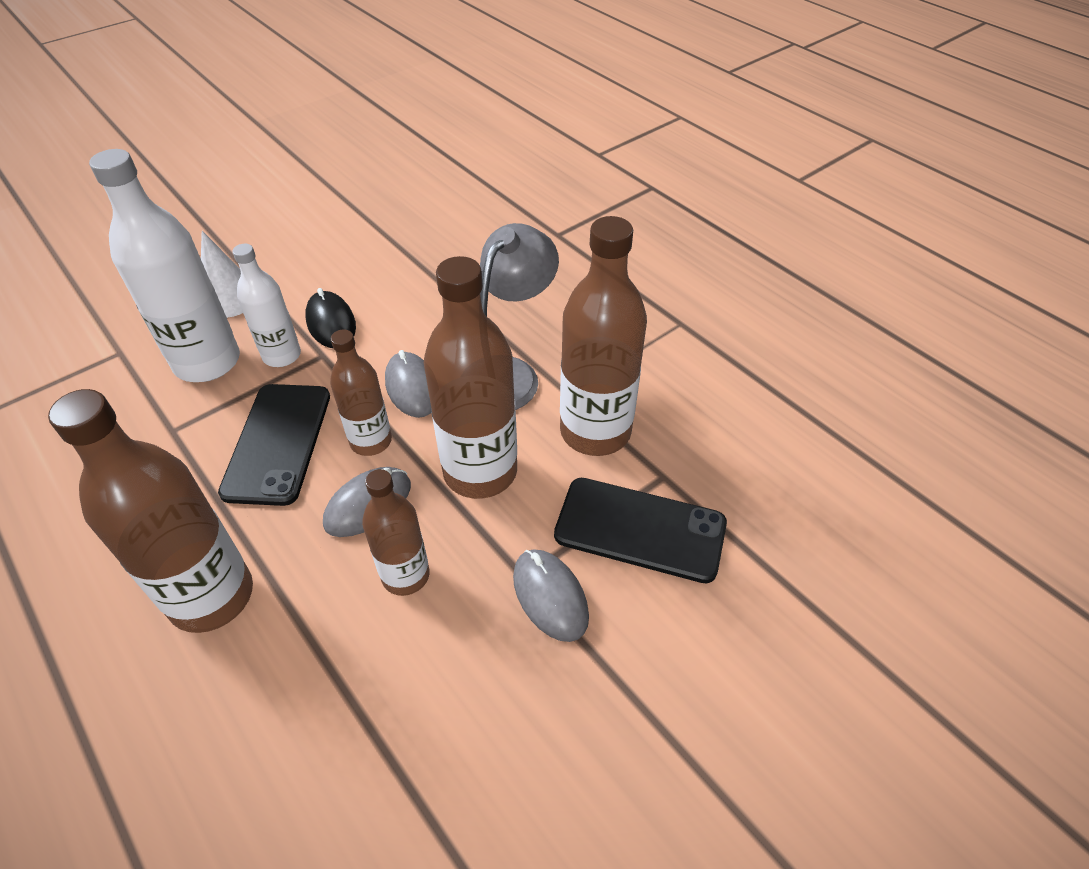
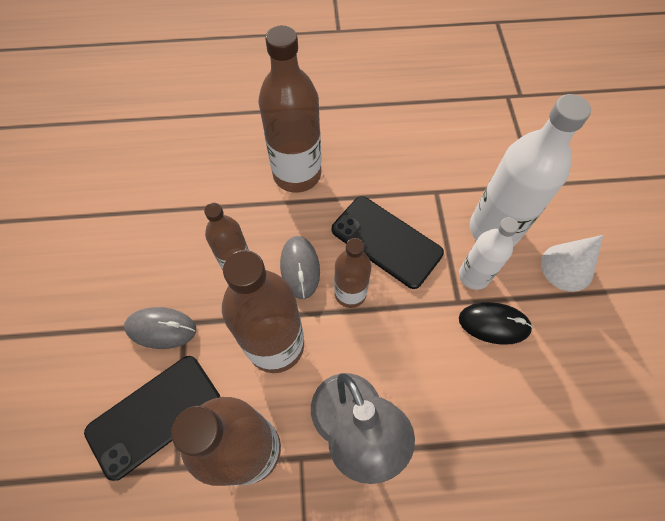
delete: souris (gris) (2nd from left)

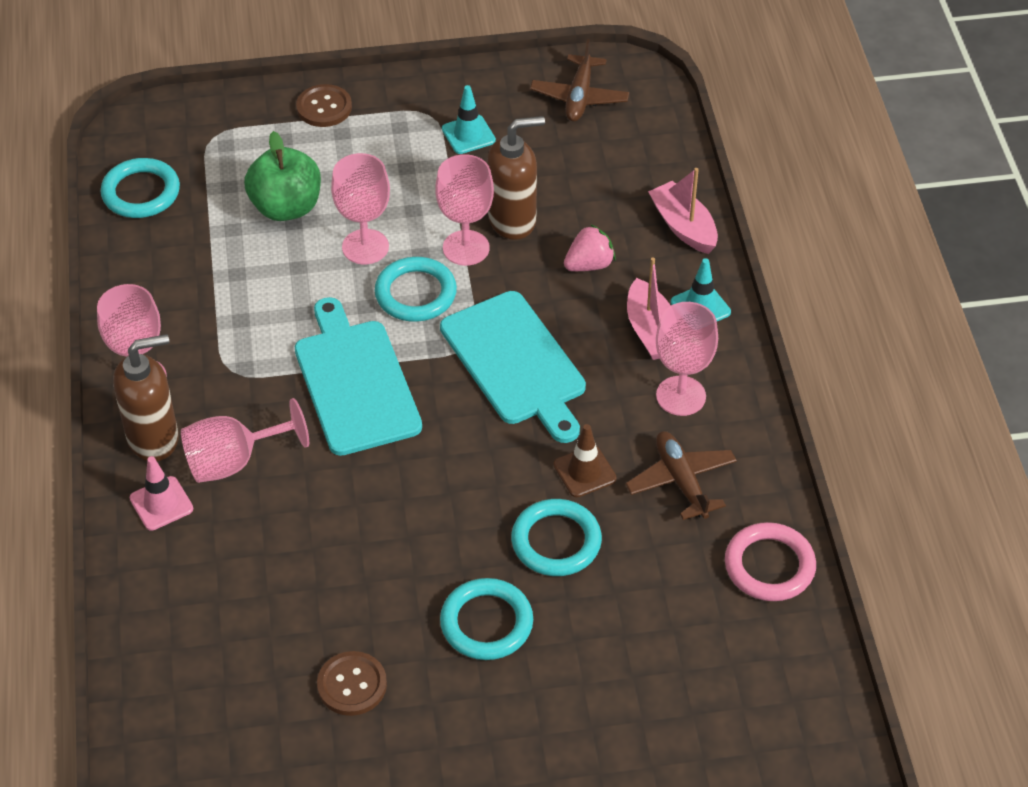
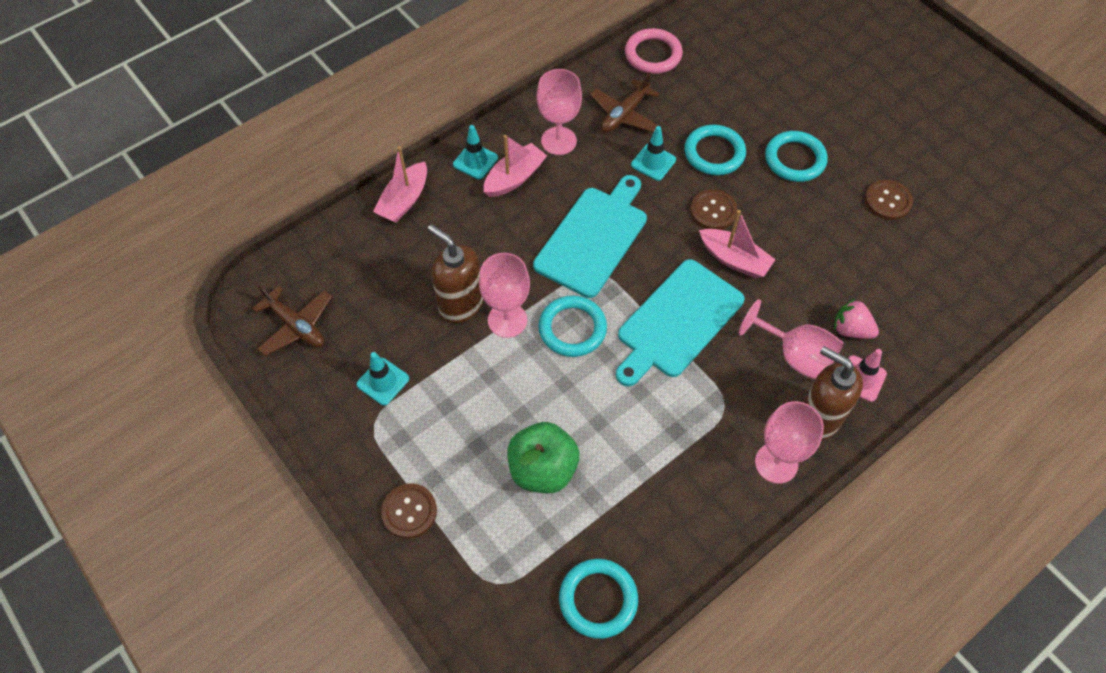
delete: verre à pied (rose) (3rd from left)
insert: bouton (marron) (2nd from left); bateau (rose) (3rd from left)
move: fraise (rose)
recolor: cône de chantier (marron) to cône de chantier (turquoise) (3rd from left)
rotate: avion (marron) (1st from left) 60 degrees clockwise

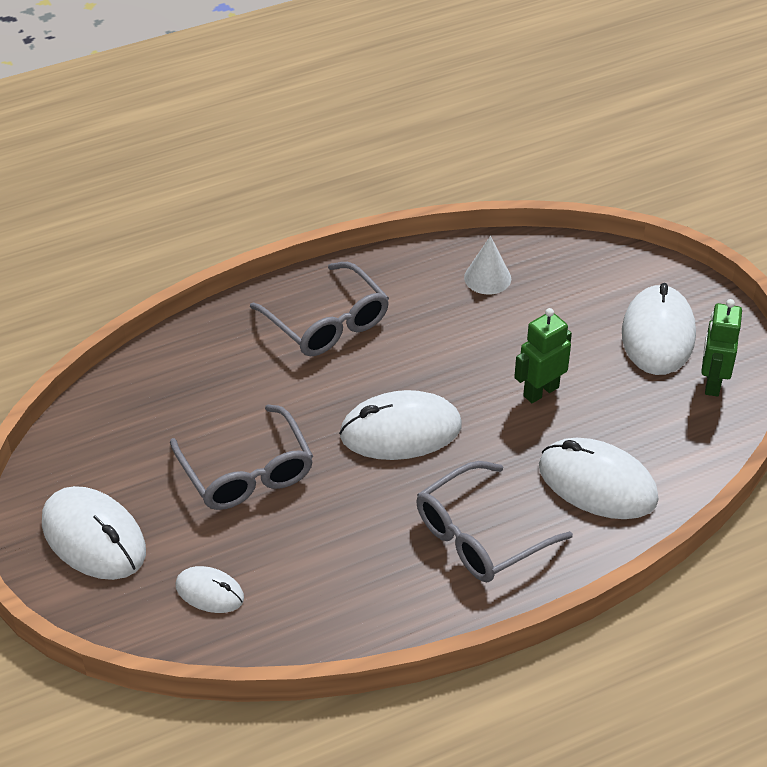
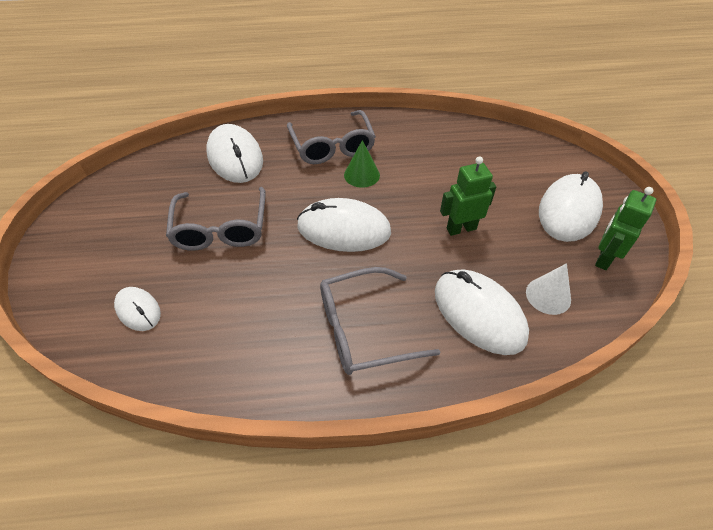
insert: cône (vert)
move: souris (blanc) (1st from left in the first image) to souris (blanc) (2nd from left); cône (blanc)

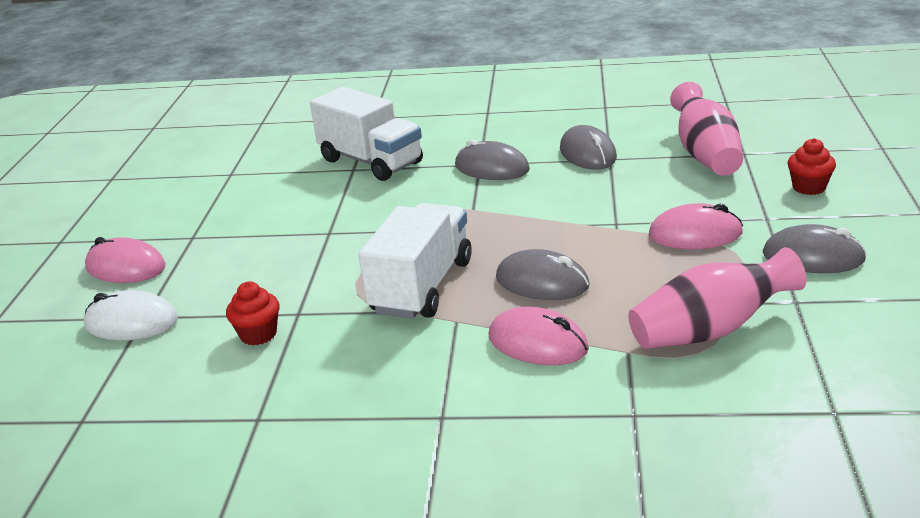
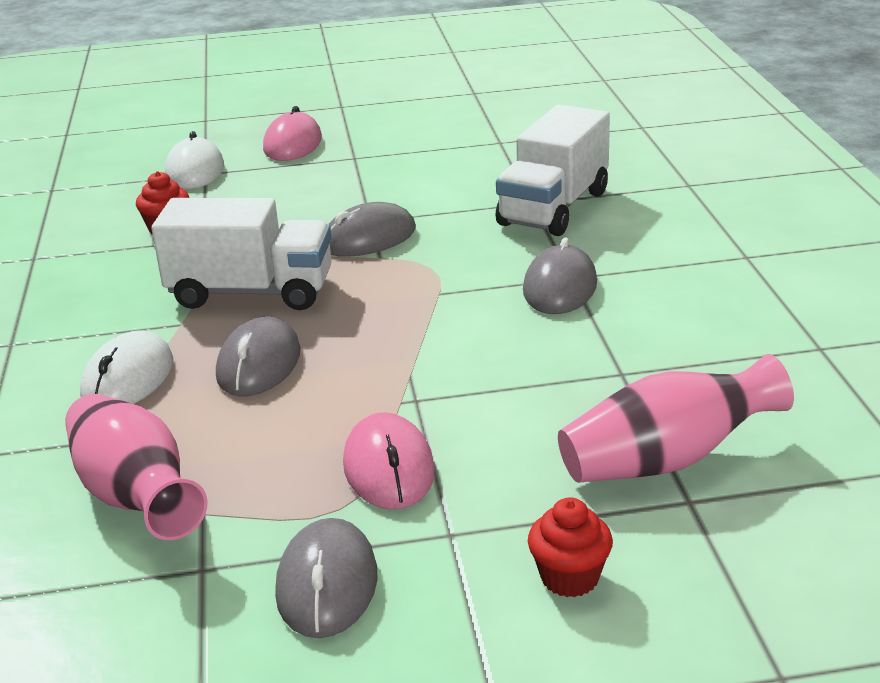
move: souris (gris) (3rd from left)
recolor: souris (rose) (2nd from left) to souris (blanc) (1st from left)

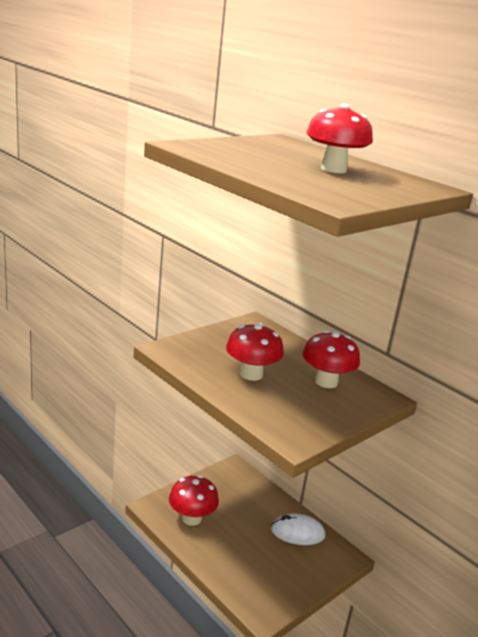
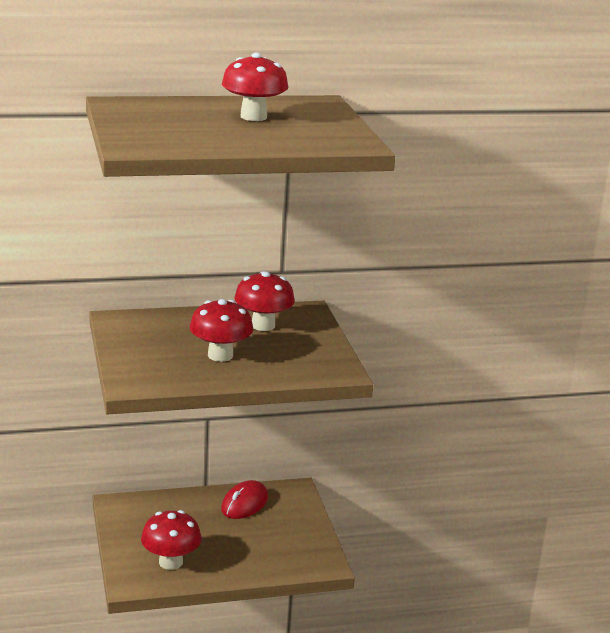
recolor: souris (blanc) to souris (rouge)

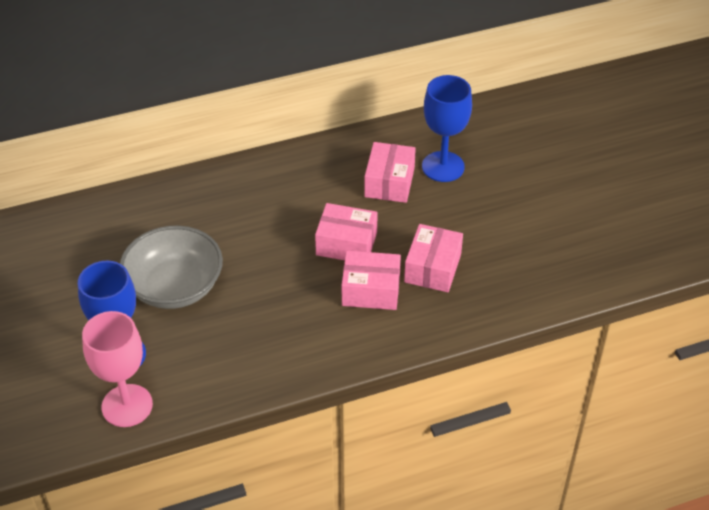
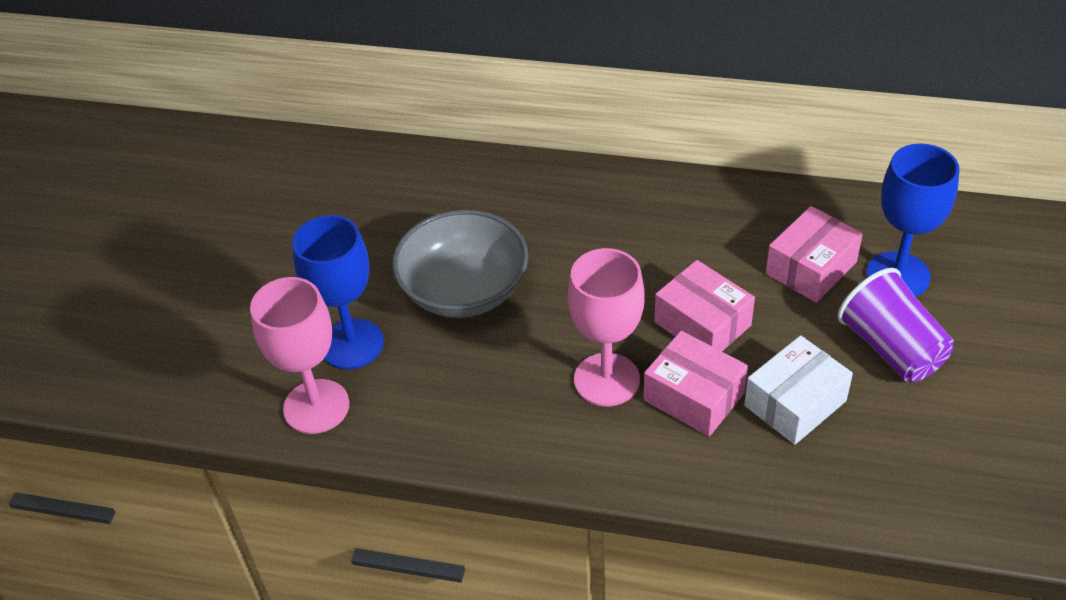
insert: verre à pied (rose) (2nd from left); gobelet (violet)
recolor: boîte (rose) (4th from left) to boîte (blanc)

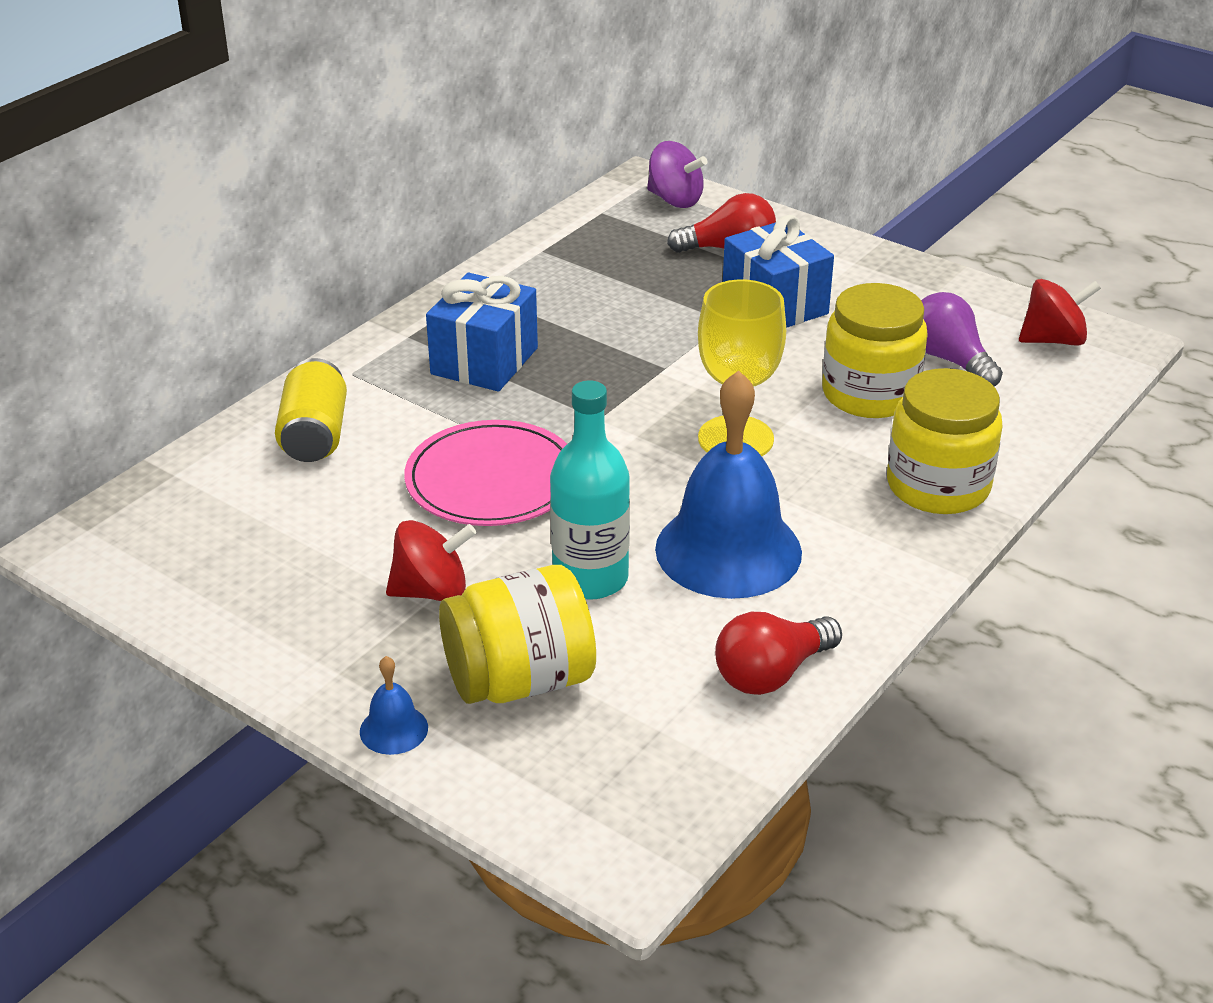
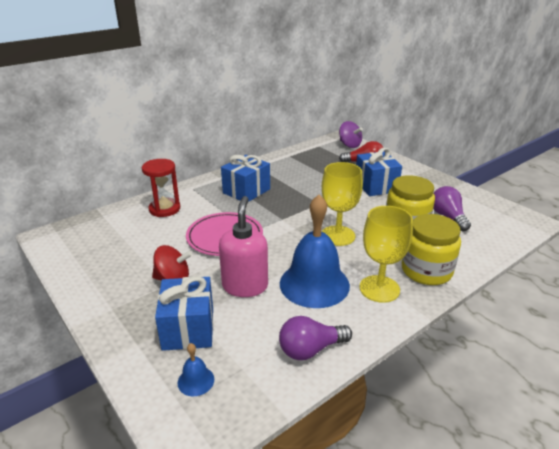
delete: toupie (rouge) (2nd from left)
insert: verre à pied (jaune) (2nd from left)
move: cloche (bleu) (1st from left)
replace: canette (jaune) to sablier (rouge); bocal (jaune) (1st from left) to cadeau (bleu) (1st from left); bouteille (turquoise) to distributeur de savon (rose)
recolor: ampoule (rouge) (2nd from left) to ampoule (violet) (1st from left)

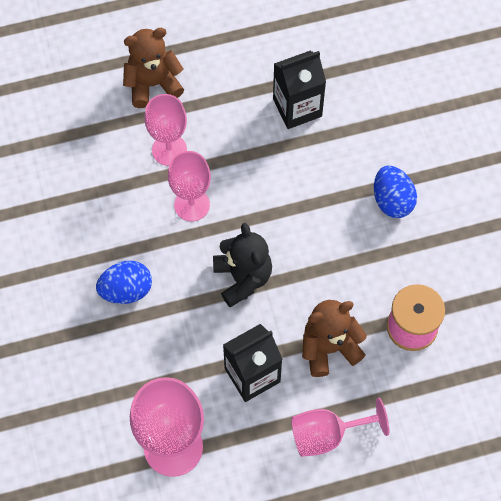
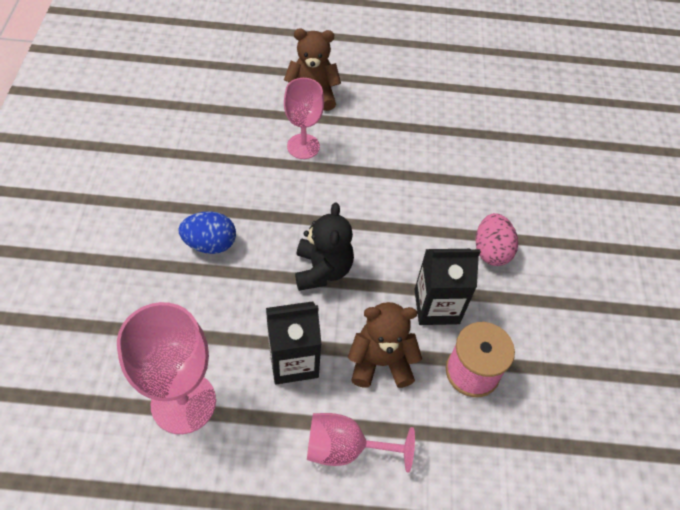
delete: verre à pied (rose) (3rd from left)
move: brique de lait (noir) (2nd from left)
recolor: œuf (bleu) (2nd from left) to œuf (rose)

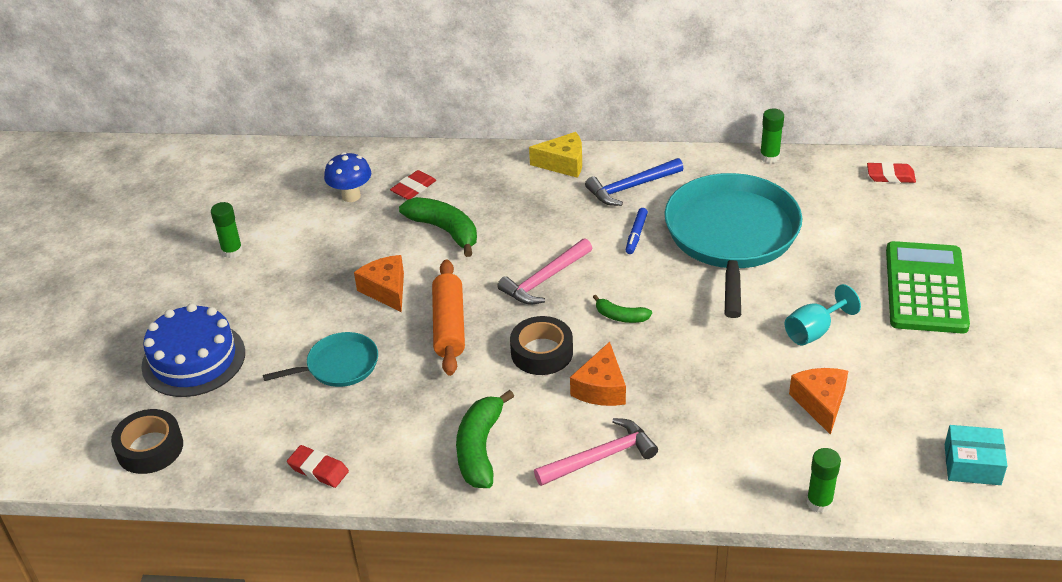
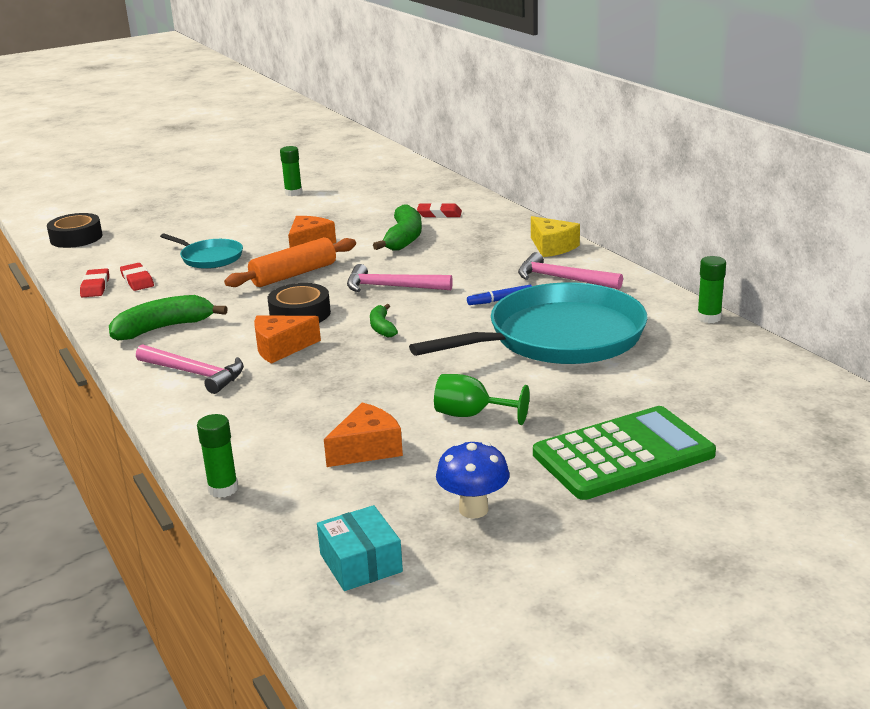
delete: gâteau (bleu)
move: gomme (rouge) (3rd from left in the first image) to gomme (rouge) (2nd from left); champignon (bleu)
recolor: verre à pied (turquoise) to verre à pied (vert); marteau (bleu) to marteau (rose) (3rd from left)

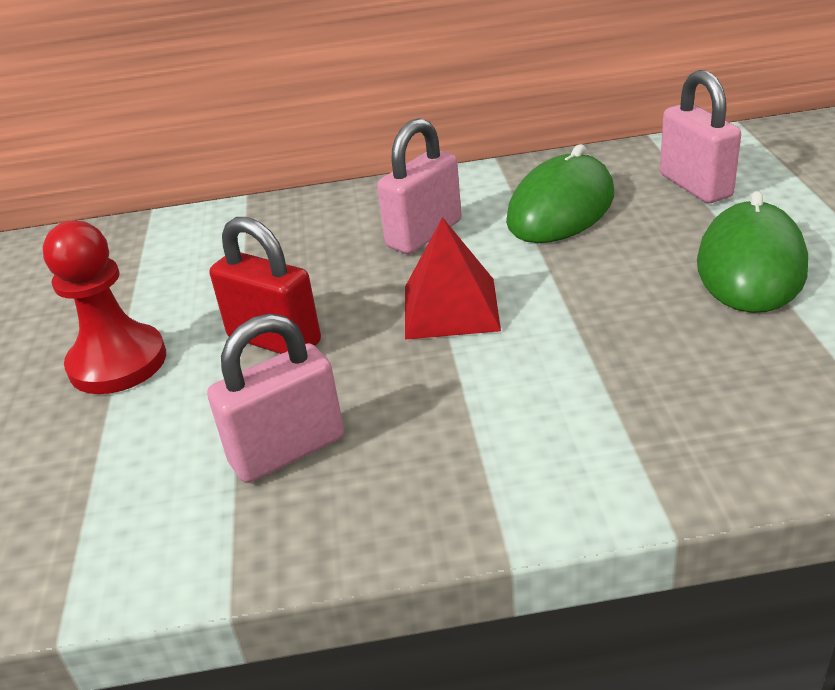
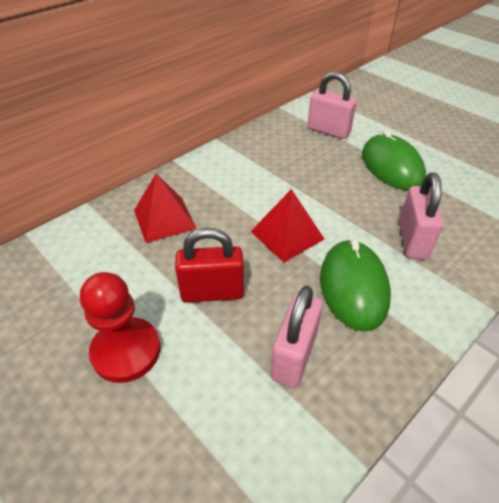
insert: pyramide (rouge) (1st from left)
move: souris (vert) (1st from left); cadenas (rose) (2nd from left in the first image) to cadenas (rose) (3rd from left)

